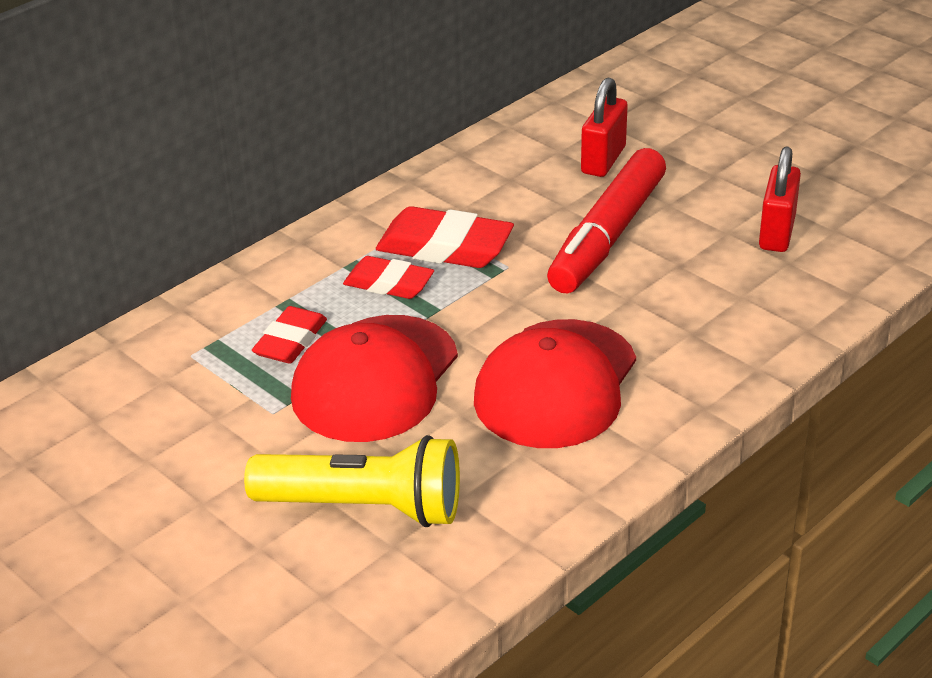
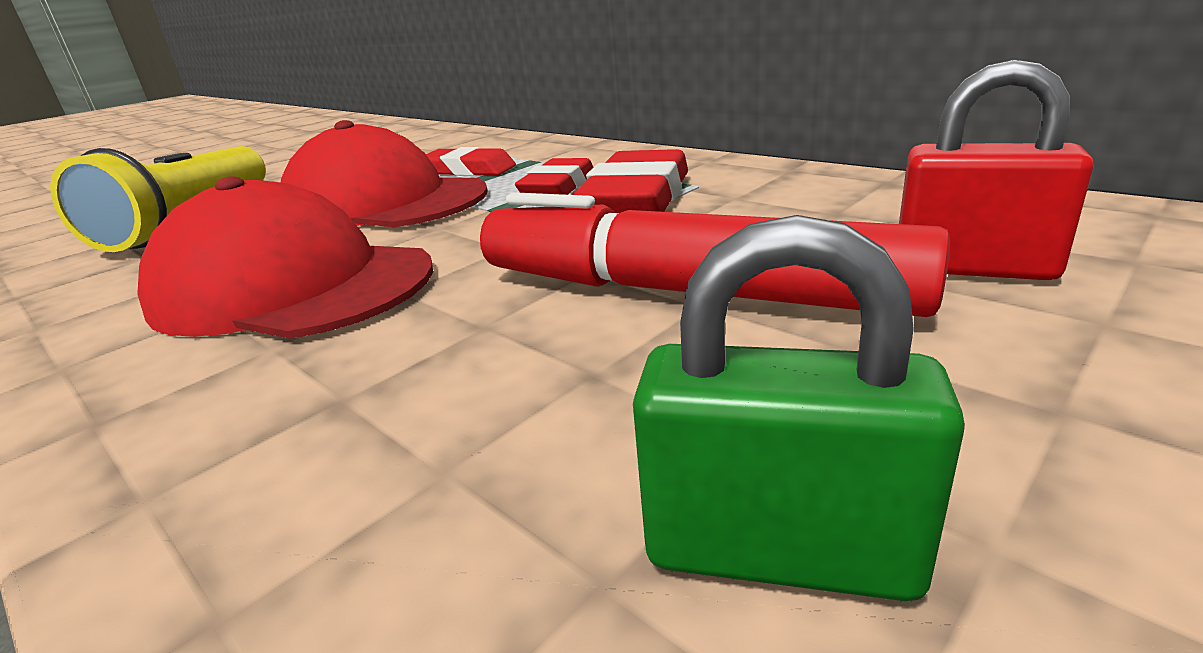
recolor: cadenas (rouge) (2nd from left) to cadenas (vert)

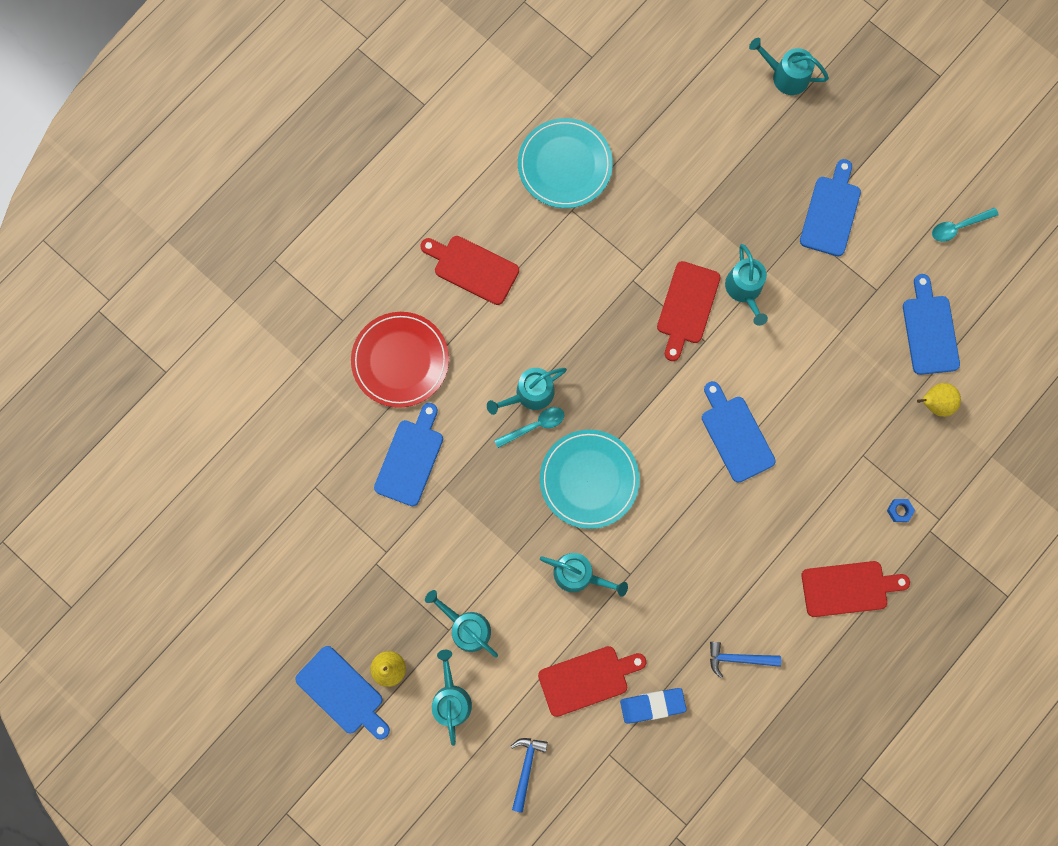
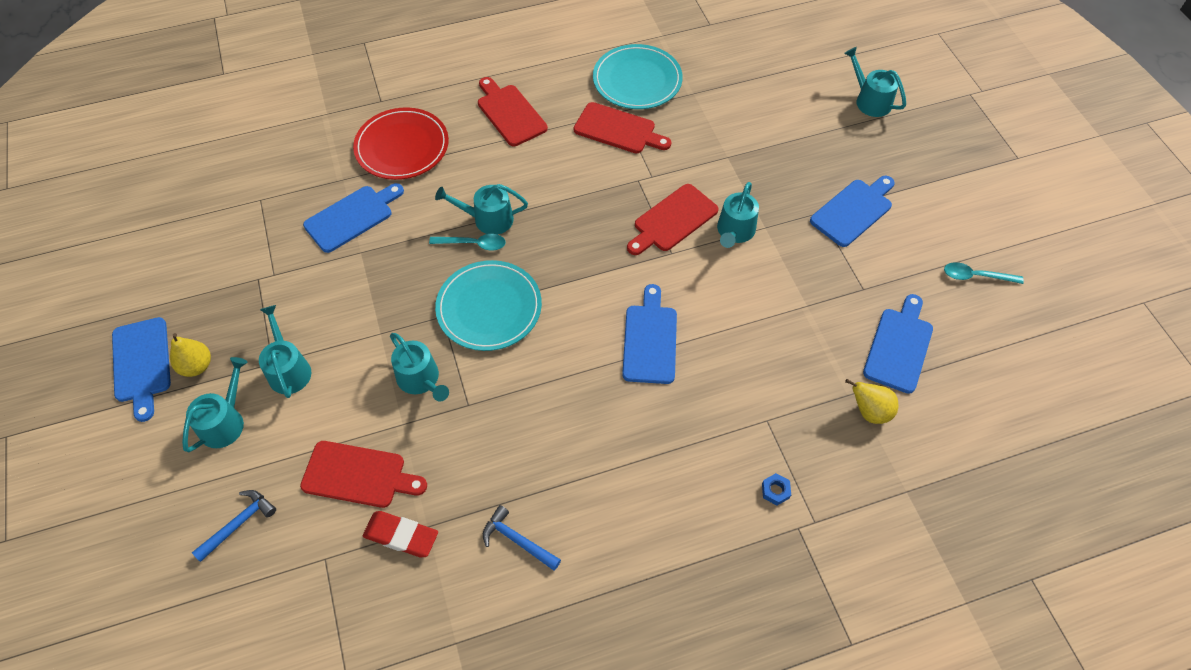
move: planche à découper (rouge) (4th from left in the first image) to planche à découper (rouge) (3rd from left)
recolor: gomme (bleu) to gomme (rouge)

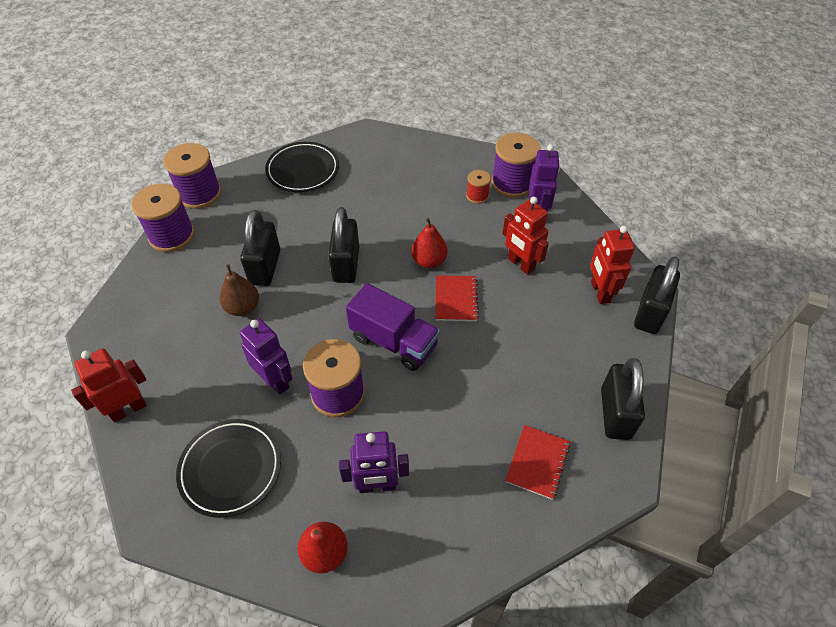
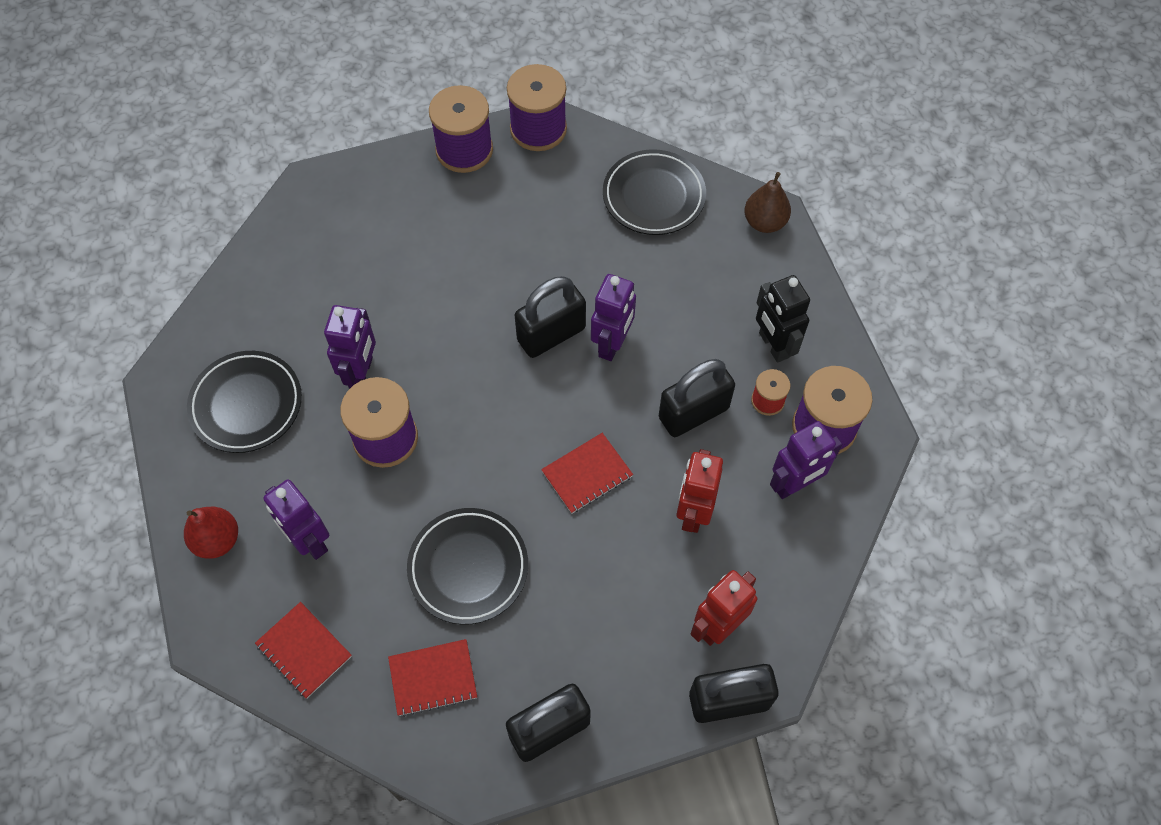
delete: robot (rouge) (1st from left); camion (violet); poire (rouge) (2nd from left)
insert: carnet (rouge) (1st from left); assiette (noir) (2nd from left); robot (violet) (3rd from left); robot (noir)
move: cadenas (noir) (1st from left in the first image) to cadenas (noir) (3rd from left); poire (marron)

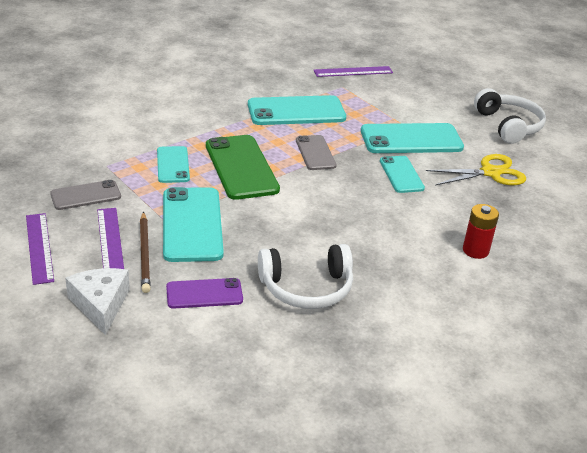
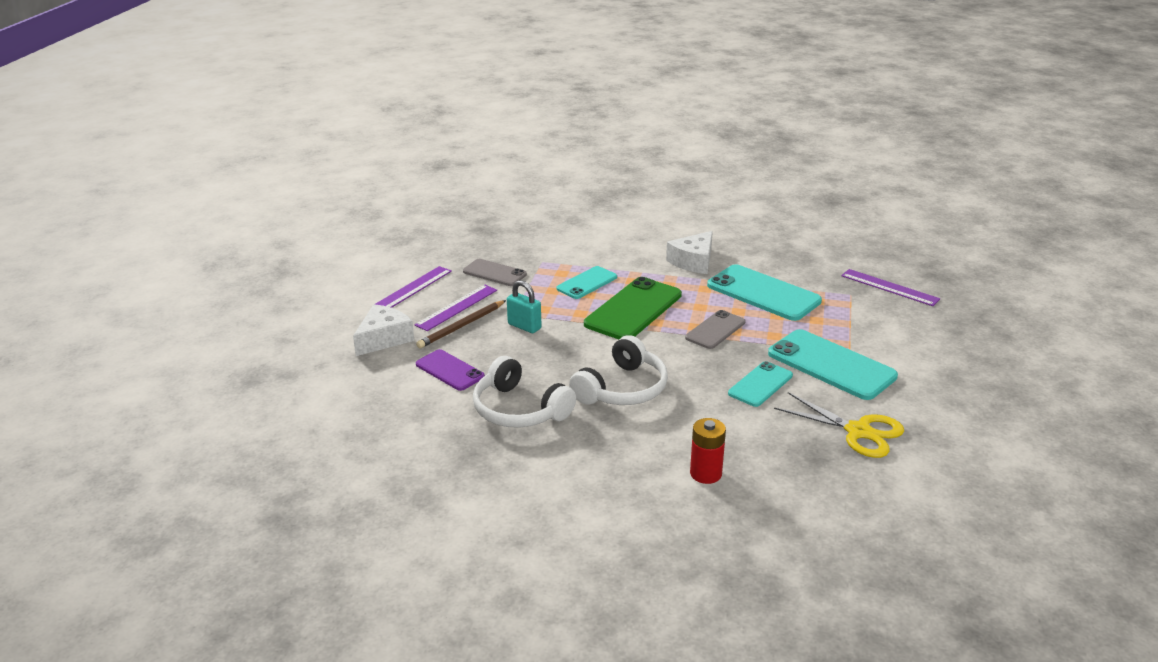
insert: fromage (blanc) (2nd from left)
move: casque audio (blanc) (2nd from left)
replace: téléphone (turquoise) (2nd from left) to cadenas (turquoise)

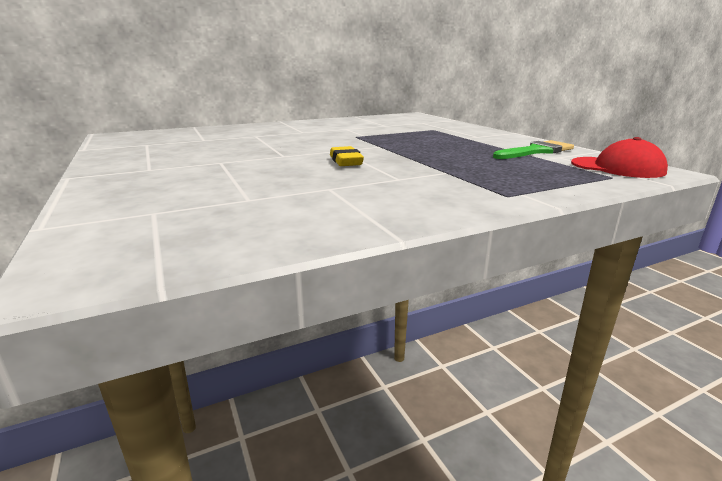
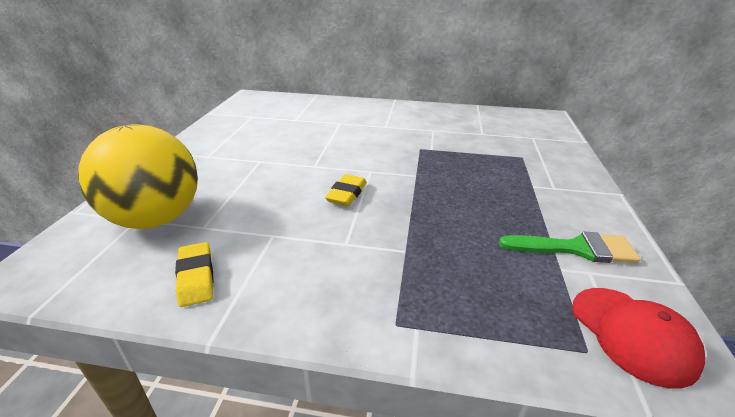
insert: balle (jaune); gomme (jaune) (1st from left)

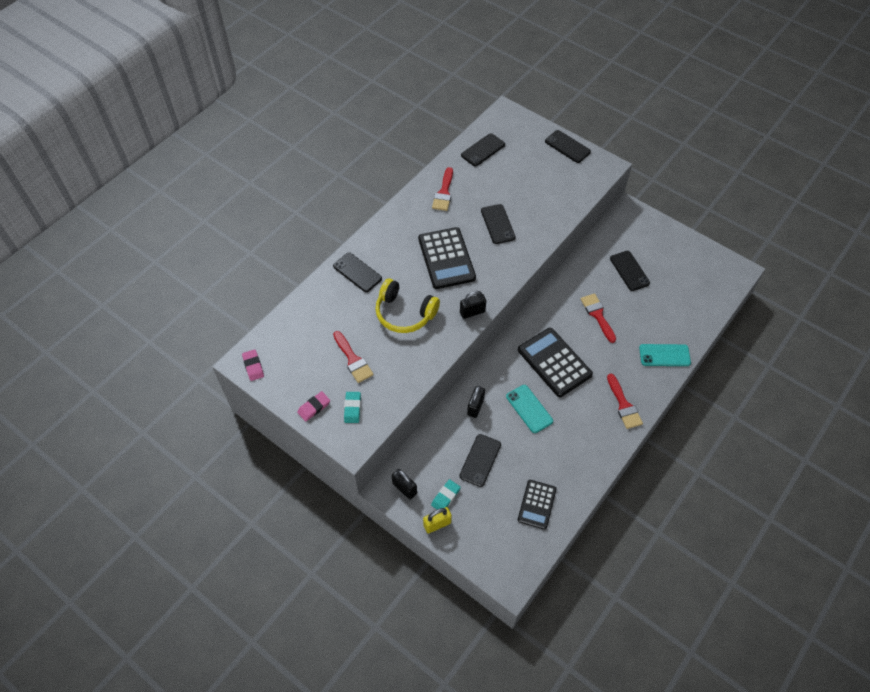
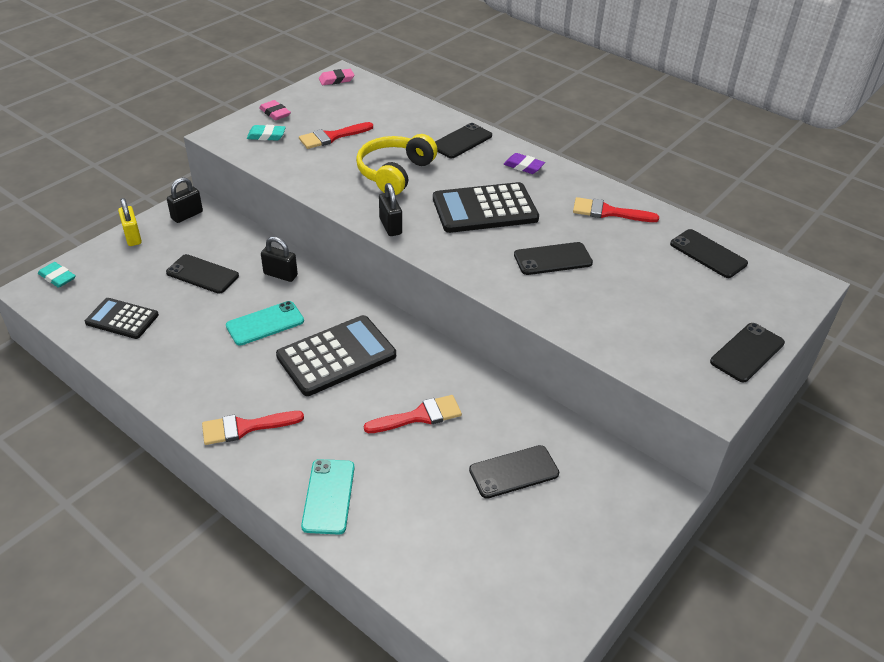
insert: gomme (violet)
move: gomme (turquoise) (2nd from left in the first image) to gomme (turquoise) (1st from left)

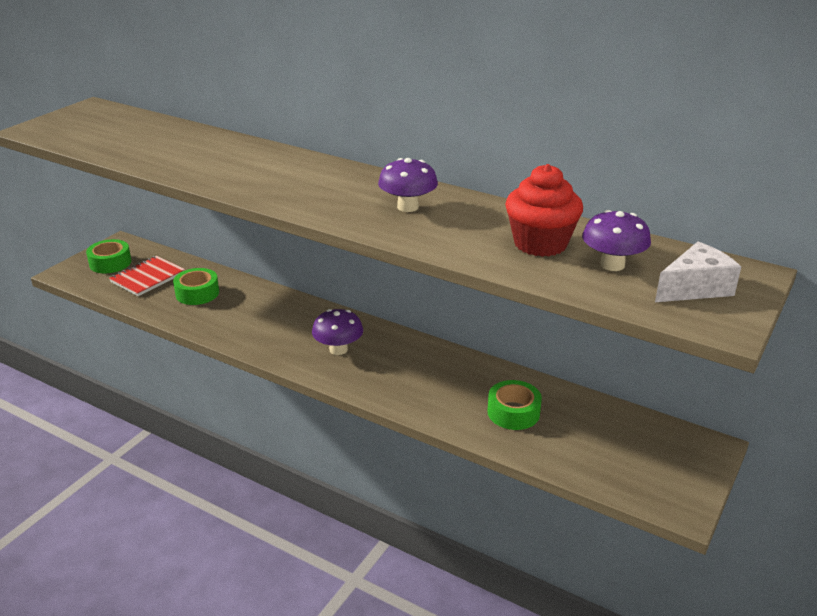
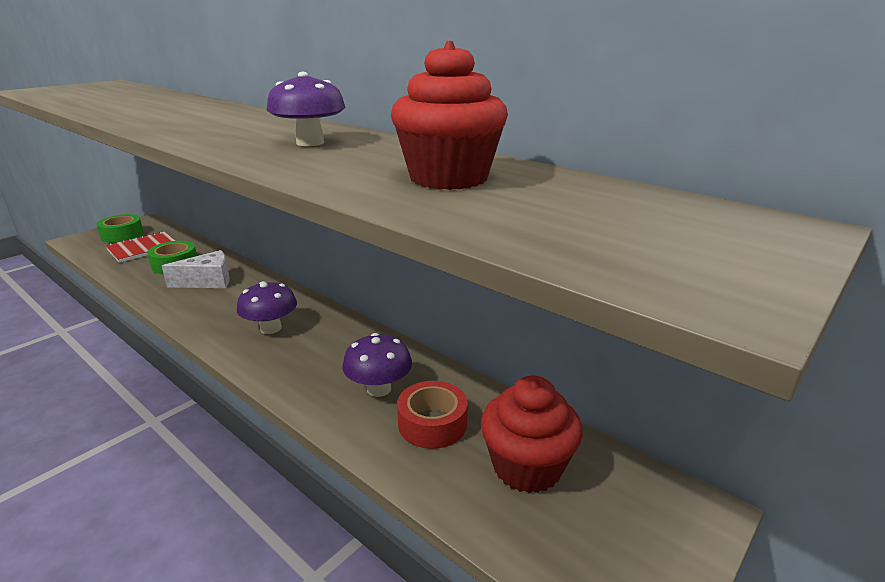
insert: muffin (rouge) (2nd from left)
move: fromage (blanc); champignon (violet) (3rd from left)
recolor: ruban adhésif (vert) (3rd from left) to ruban adhésif (rouge)

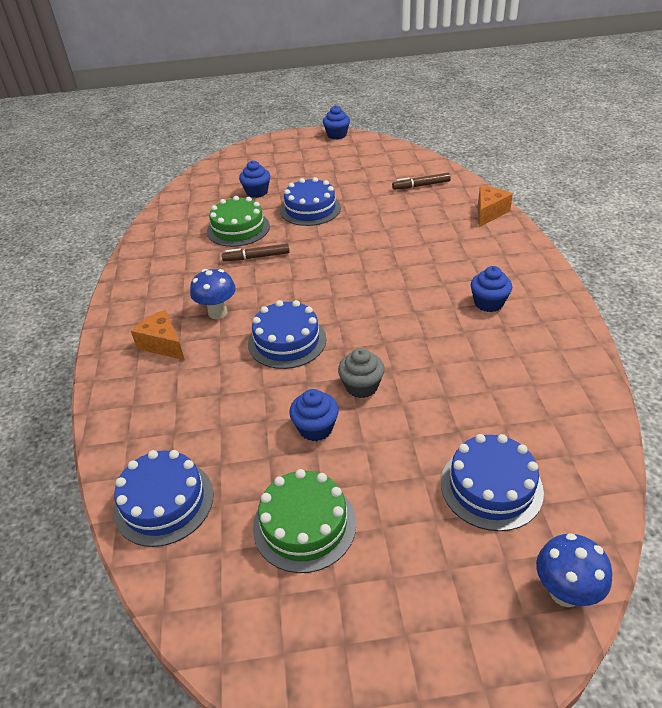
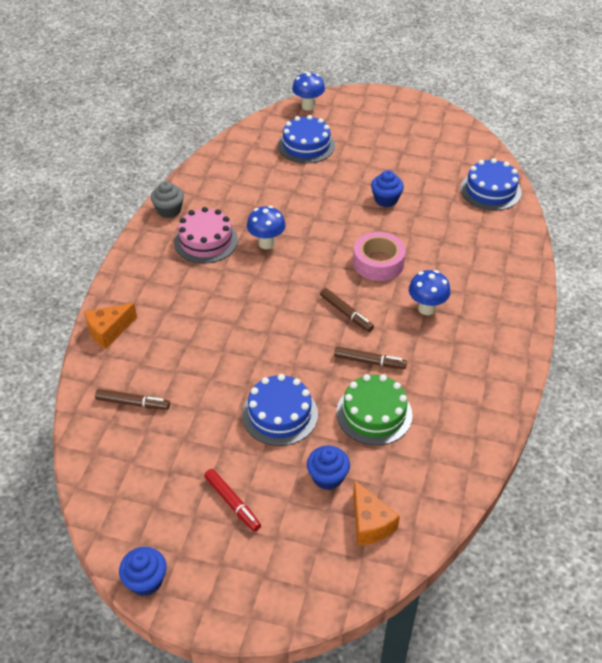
delete: gâteau (vert) (2nd from left)
insert: feutre (rouge); champignon (bleu) (1st from left); feutre (marron) (2nd from left)
move: muffin (gris); fromage (orange) (1st from left in the first image) to fromage (orange) (2nd from left)
replace: muffin (bleu) (4th from left) to gâteau (rose); gâteau (bleu) (2nd from left) to ruban adhésif (rose)

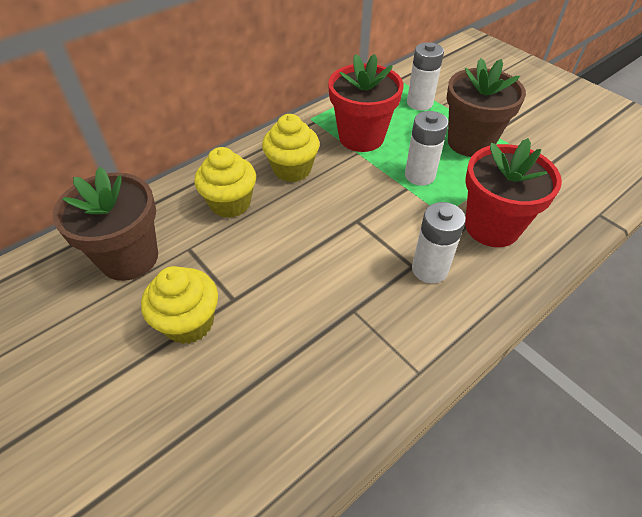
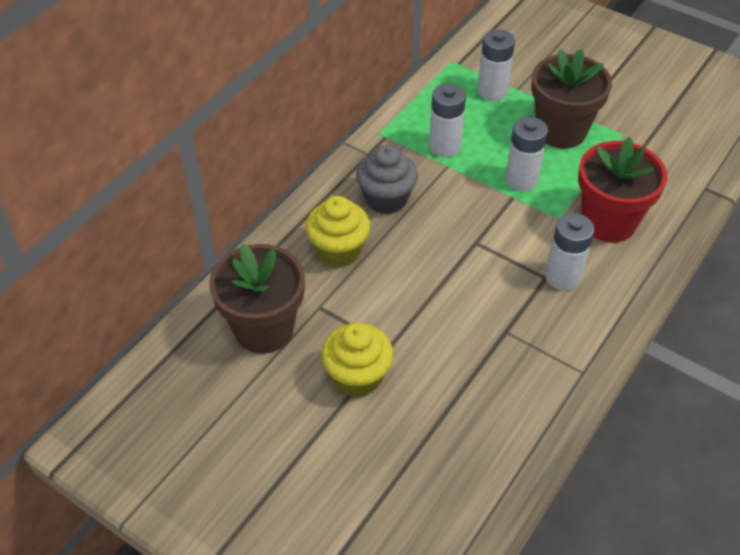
replace: pot de fleurs (rouge) (1st from left) to pile (blanc) (1st from left)
recolor: muffin (jaune) (3rd from left) to muffin (gris)

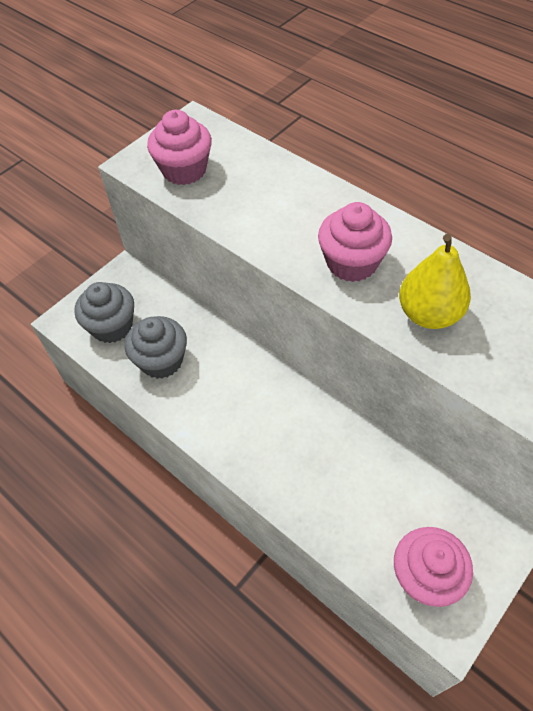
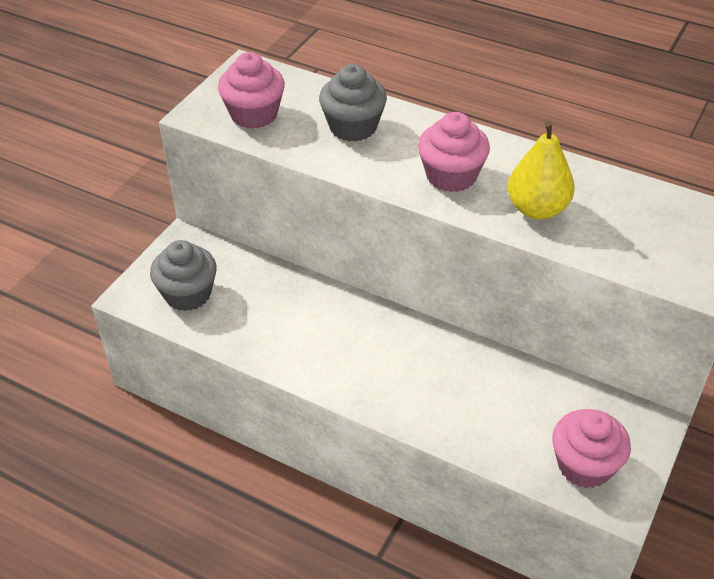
move: muffin (gris) (2nd from left)

